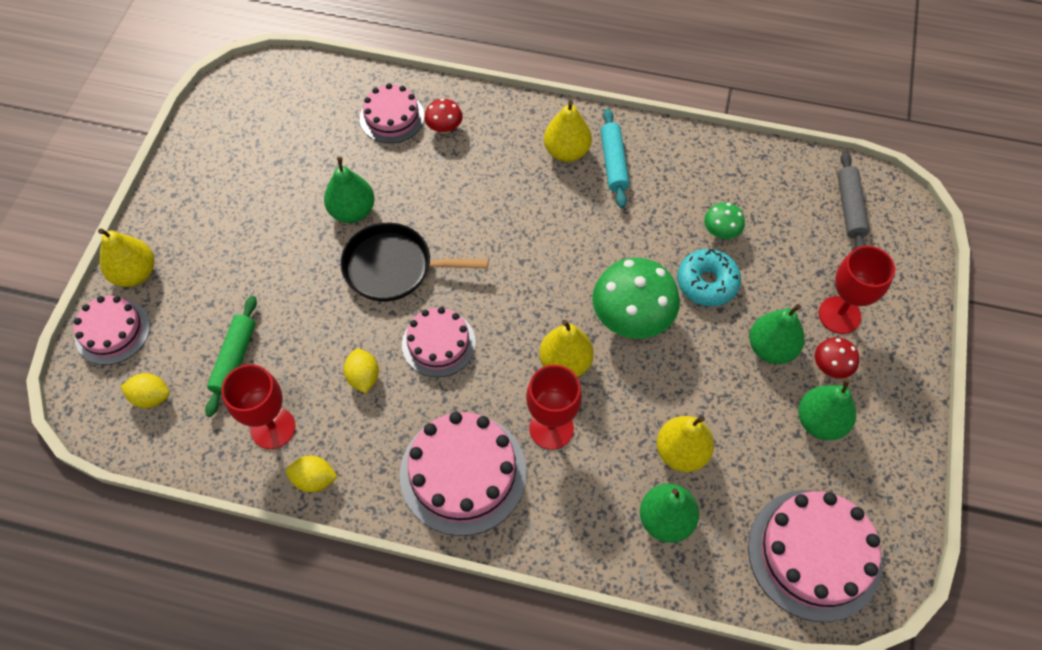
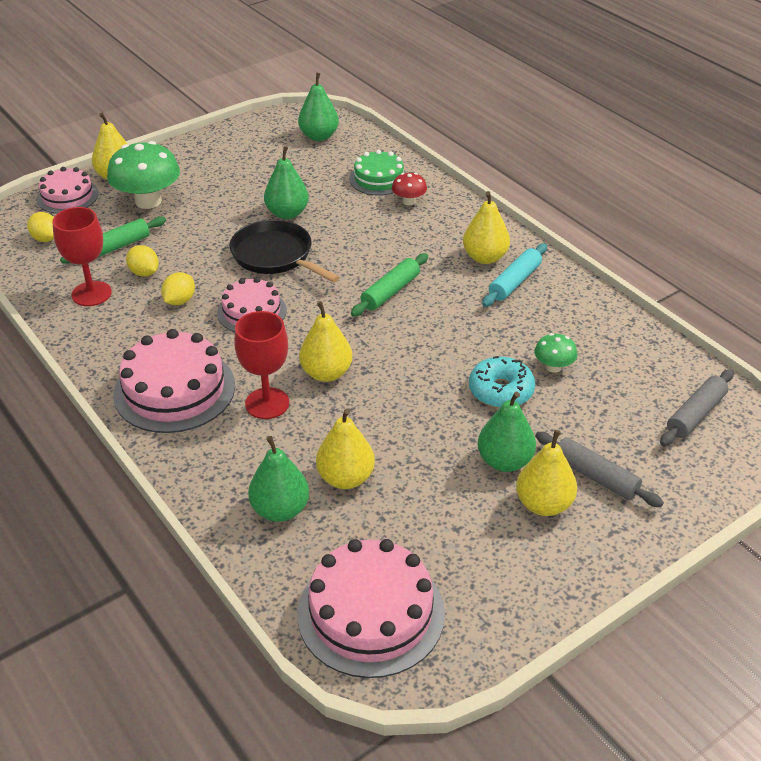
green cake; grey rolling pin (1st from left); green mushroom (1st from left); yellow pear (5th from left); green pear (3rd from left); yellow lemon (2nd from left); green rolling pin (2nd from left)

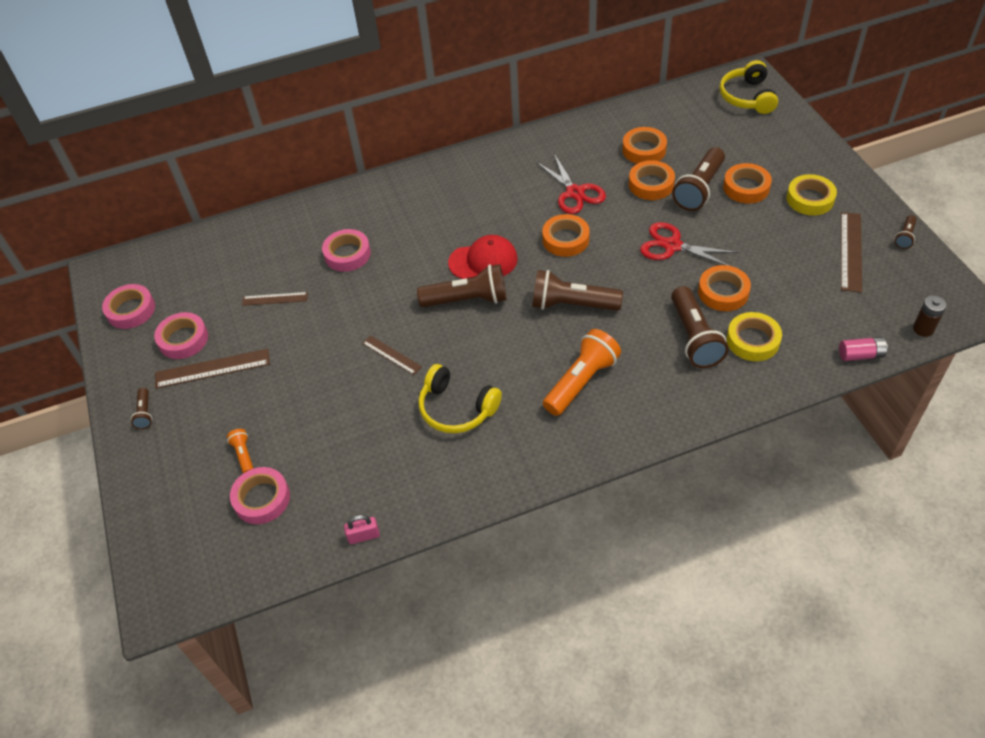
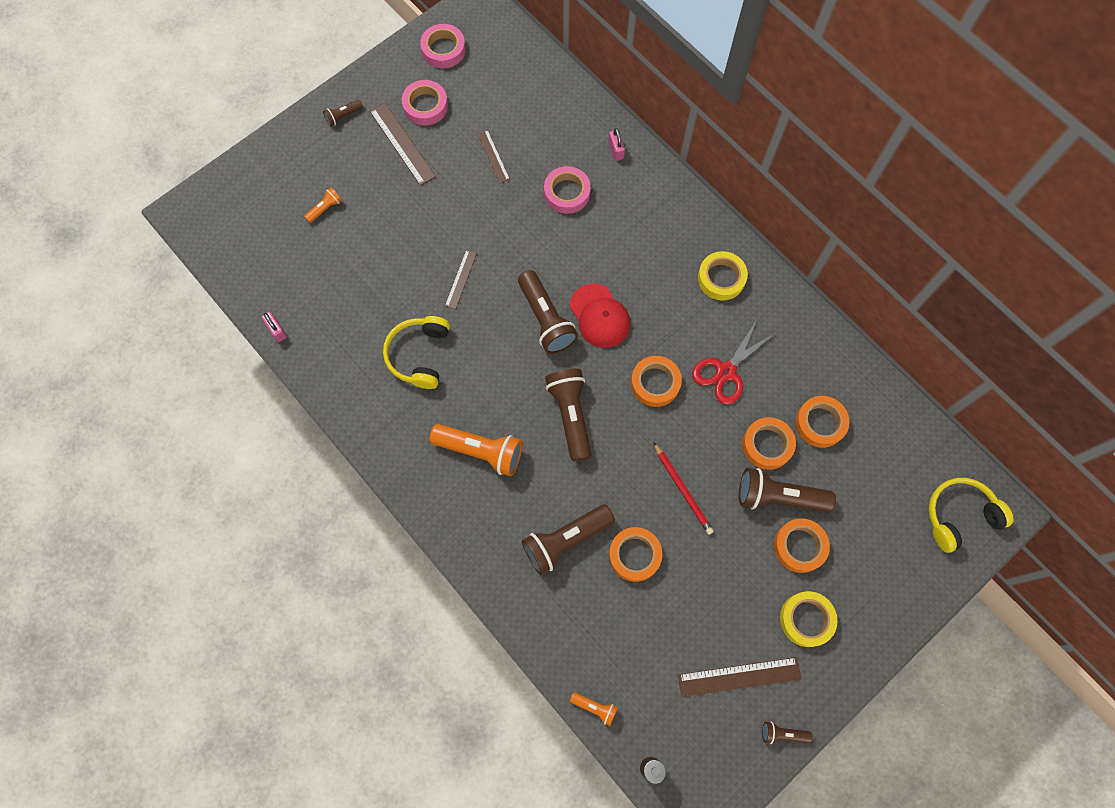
red pencil; yellow tape (1st from left); orange flashlight (3rd from left); pink tape (3rd from left in the first image); pink padlock (2nd from left)

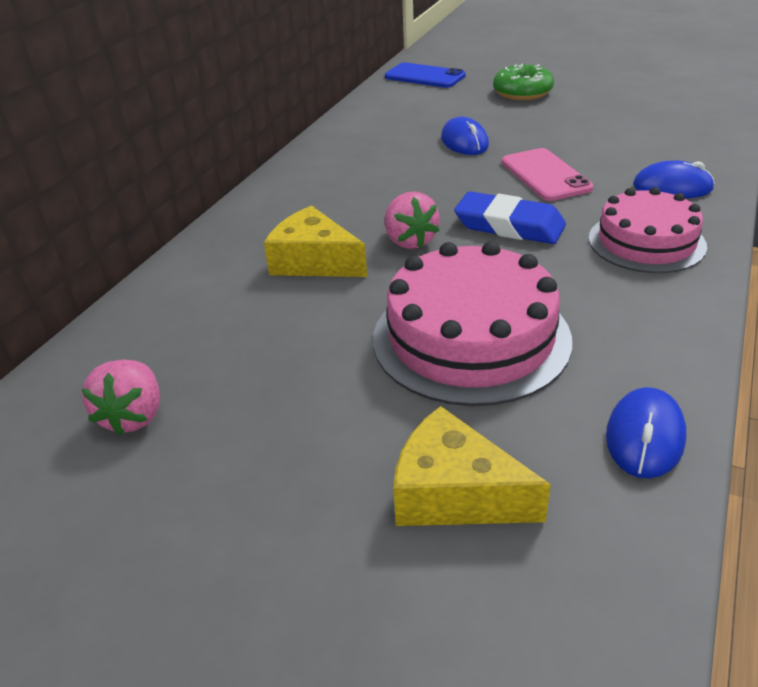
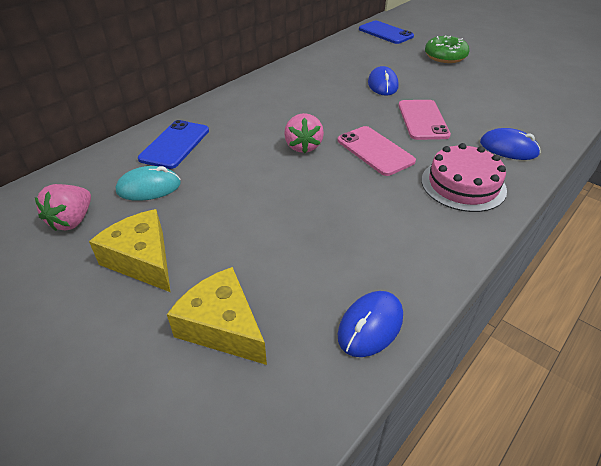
pink phone (1st from left); yellow cheese (1st from left); pink cake (1st from left in the first image); blue phone (1st from left); turquoise mouse

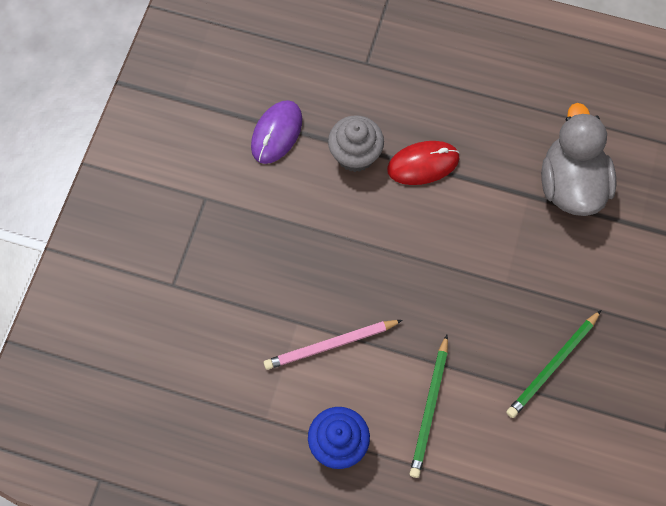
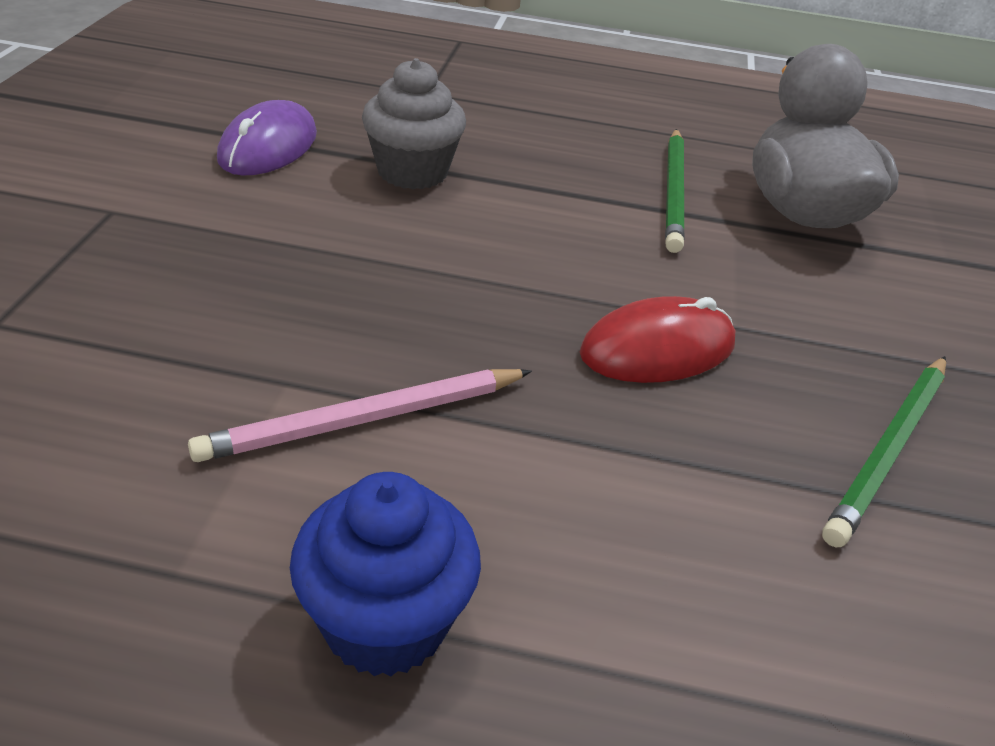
red mouse; green pencil (1st from left)

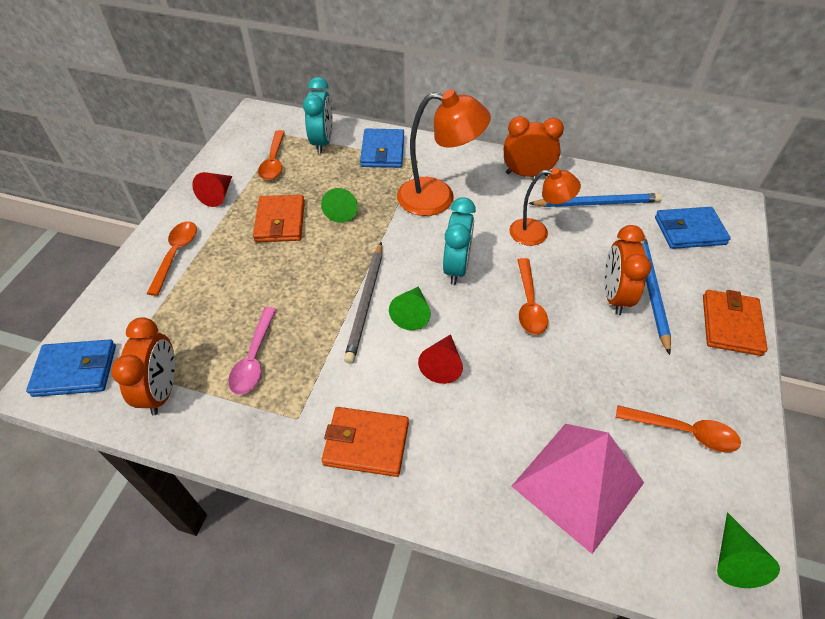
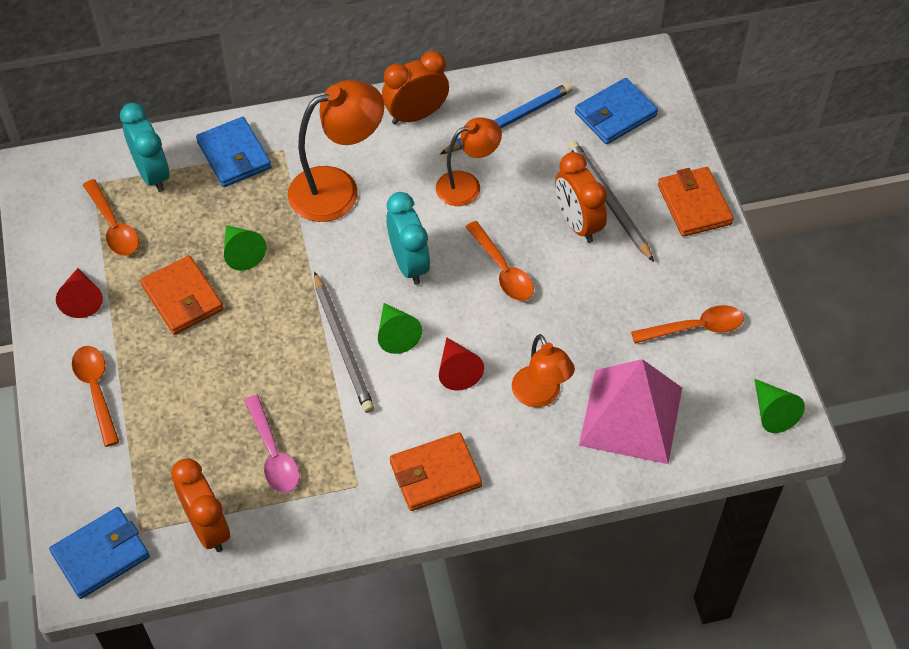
grey pencil (2nd from left); orange lamp (3rd from left)

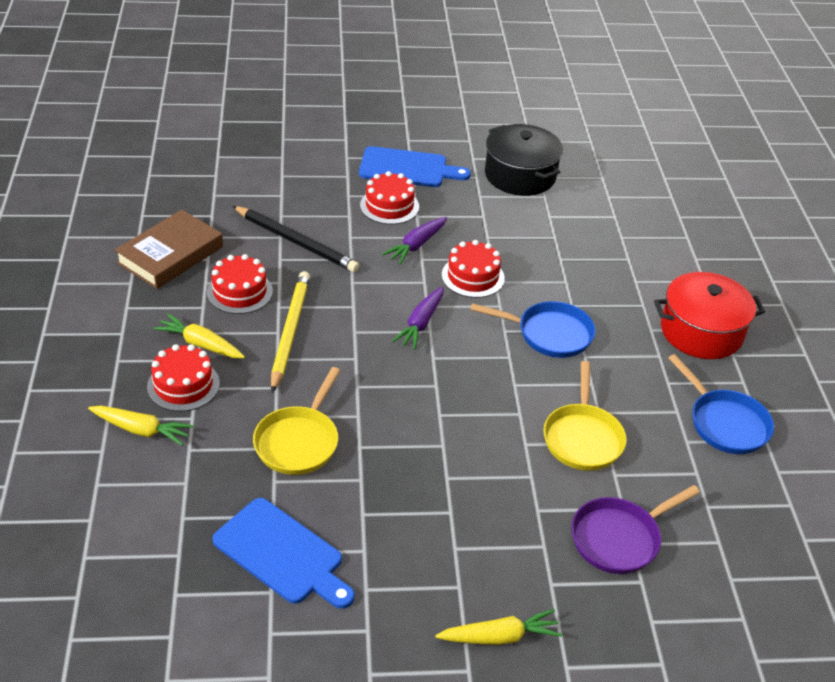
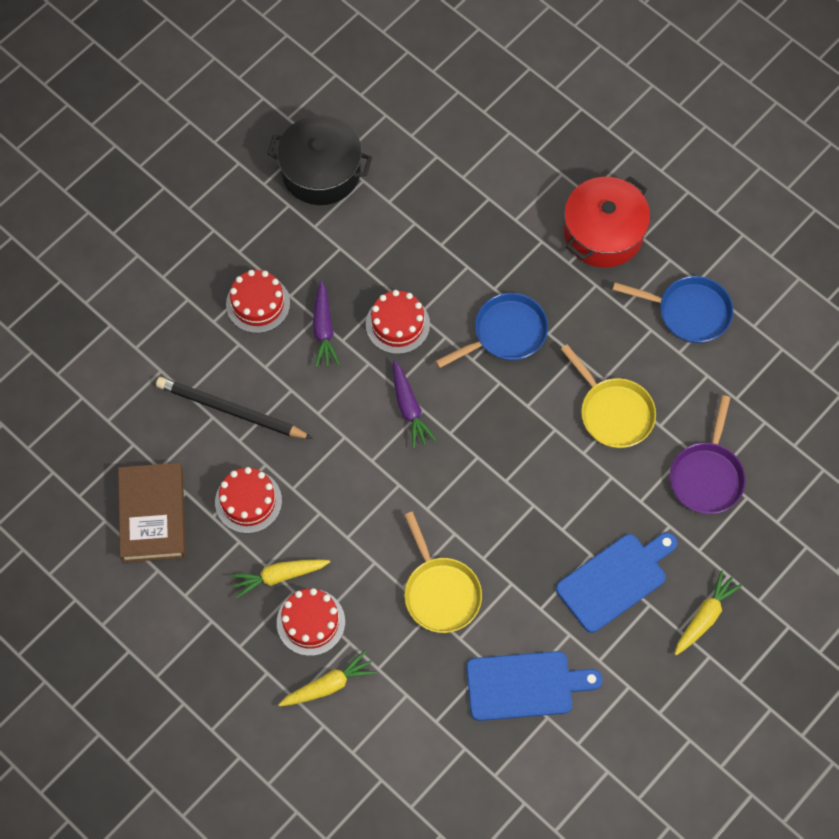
blue cutting board (2nd from left); black pencil; yellow pencil

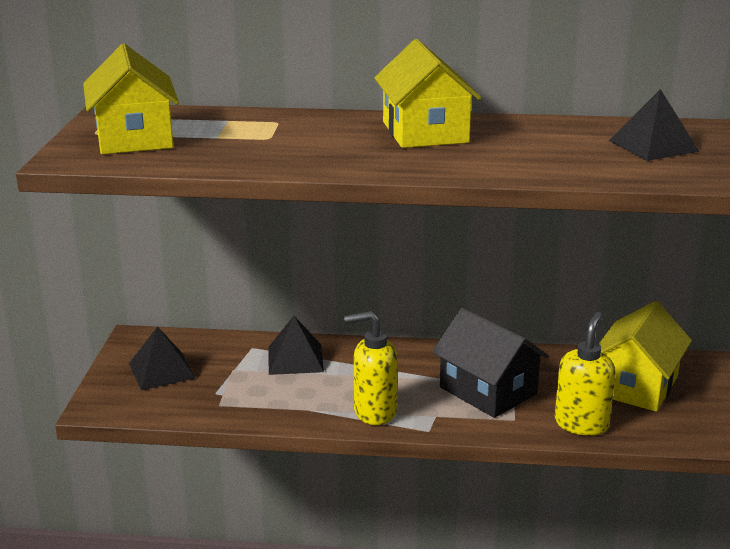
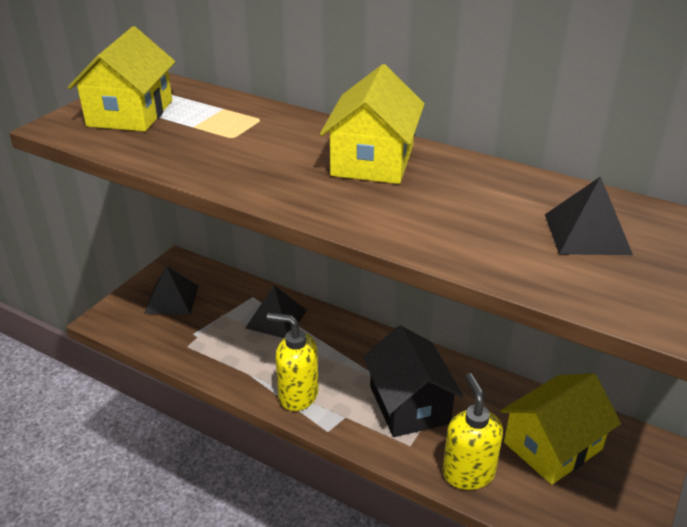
yellow soap dispenser (2nd from left)

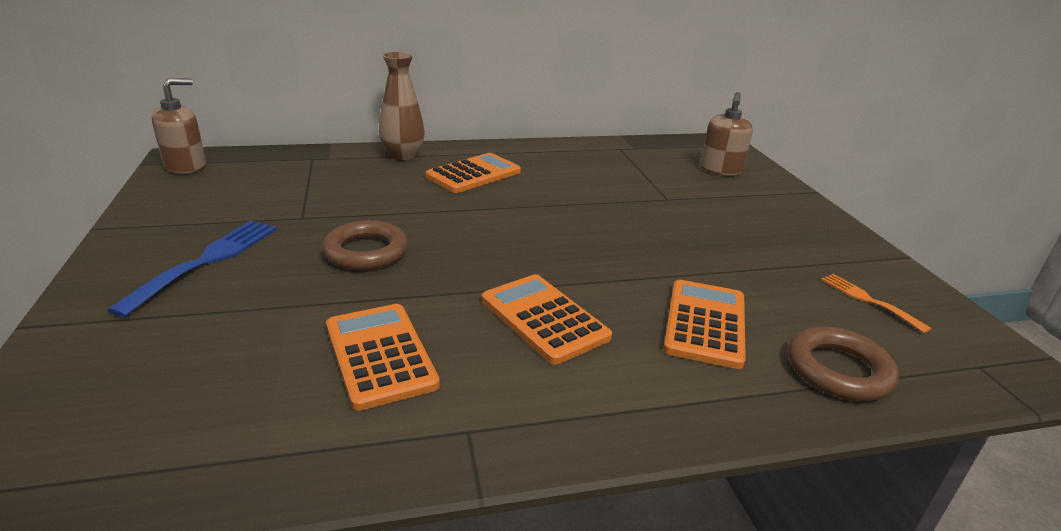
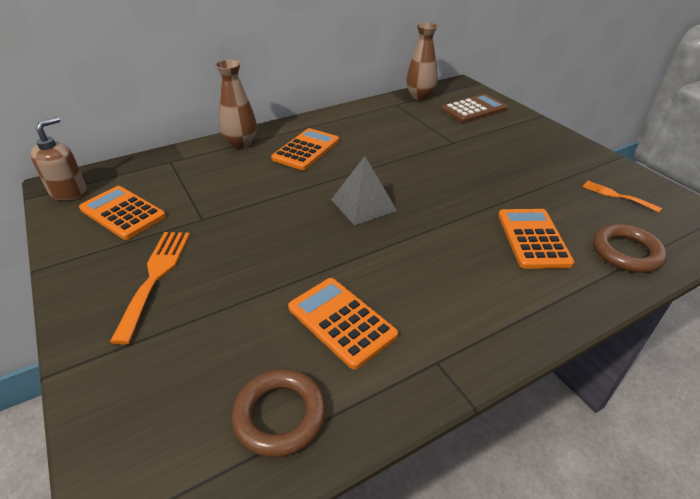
brown calculator; orange fork (1st from left); brown ring (1st from left); orange calculator (1st from left); brown vase (2nd from left); grey pyramid

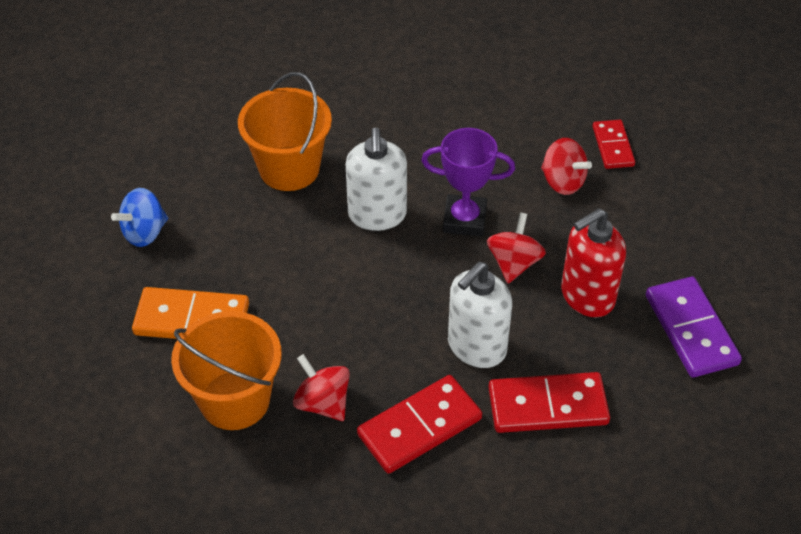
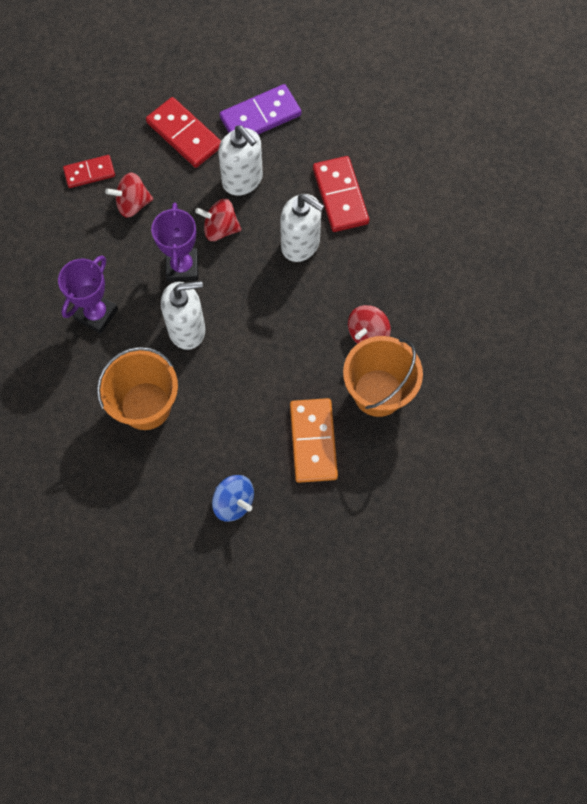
red spinning top (1st from left); white soap dispenser (2nd from left); red domino (2nd from left); purple trophy (1st from left)

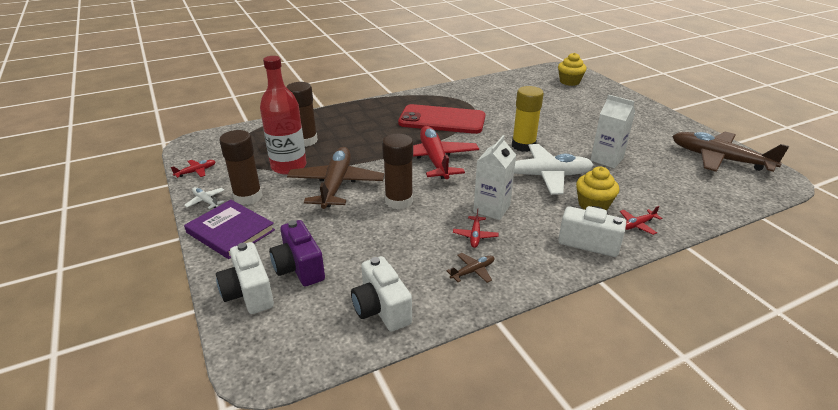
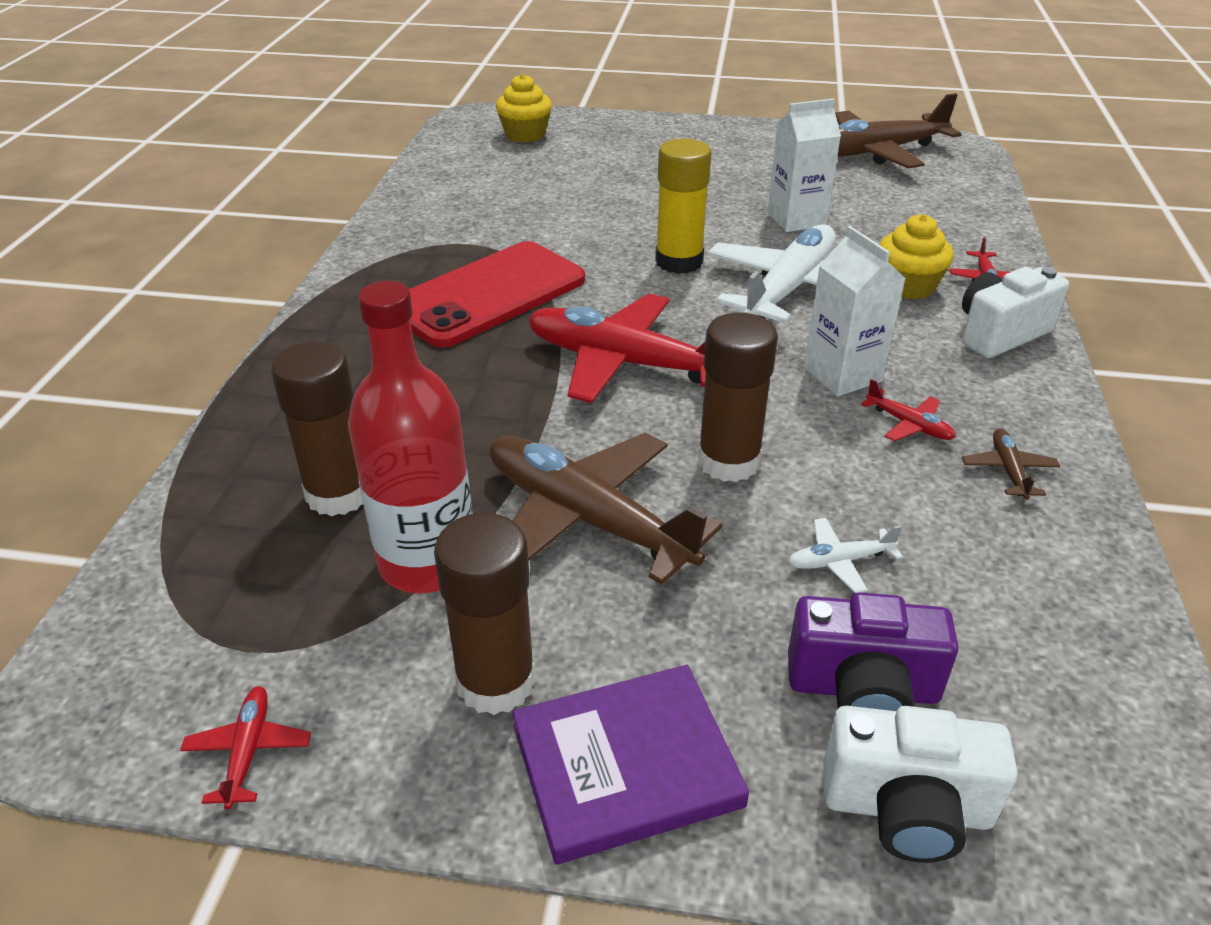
white plane (2nd from left); white camera (2nd from left in the first image)

